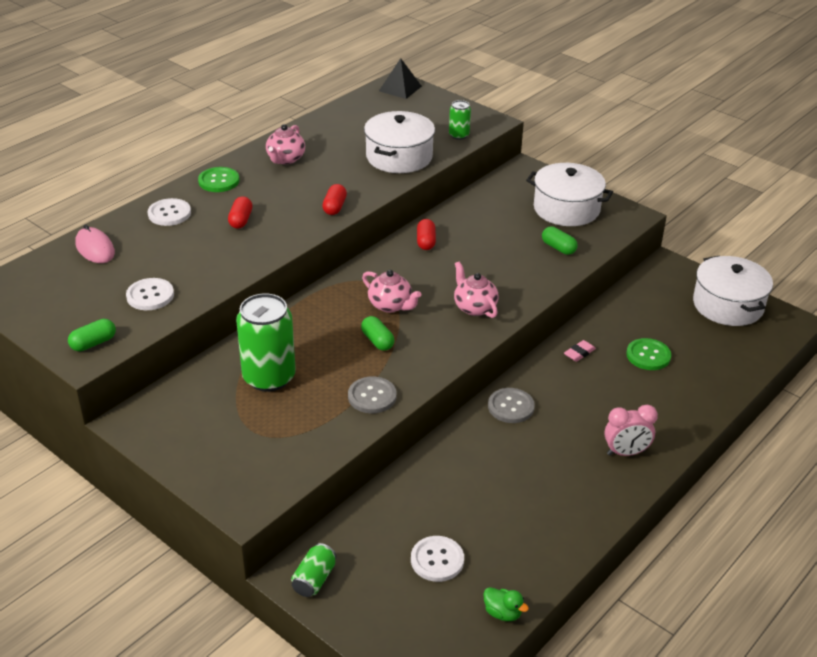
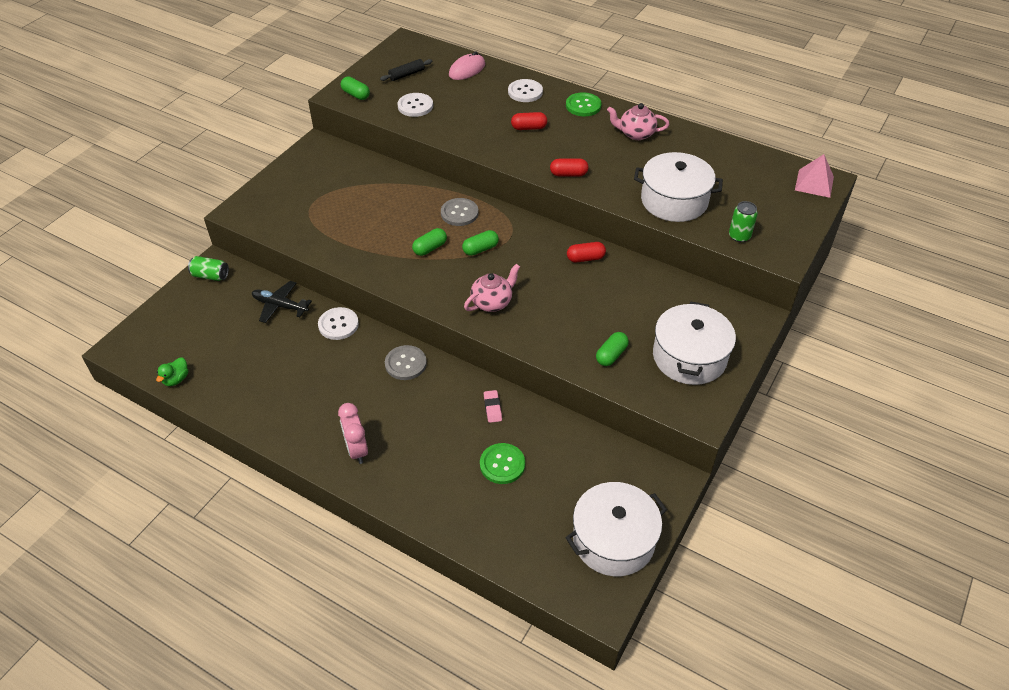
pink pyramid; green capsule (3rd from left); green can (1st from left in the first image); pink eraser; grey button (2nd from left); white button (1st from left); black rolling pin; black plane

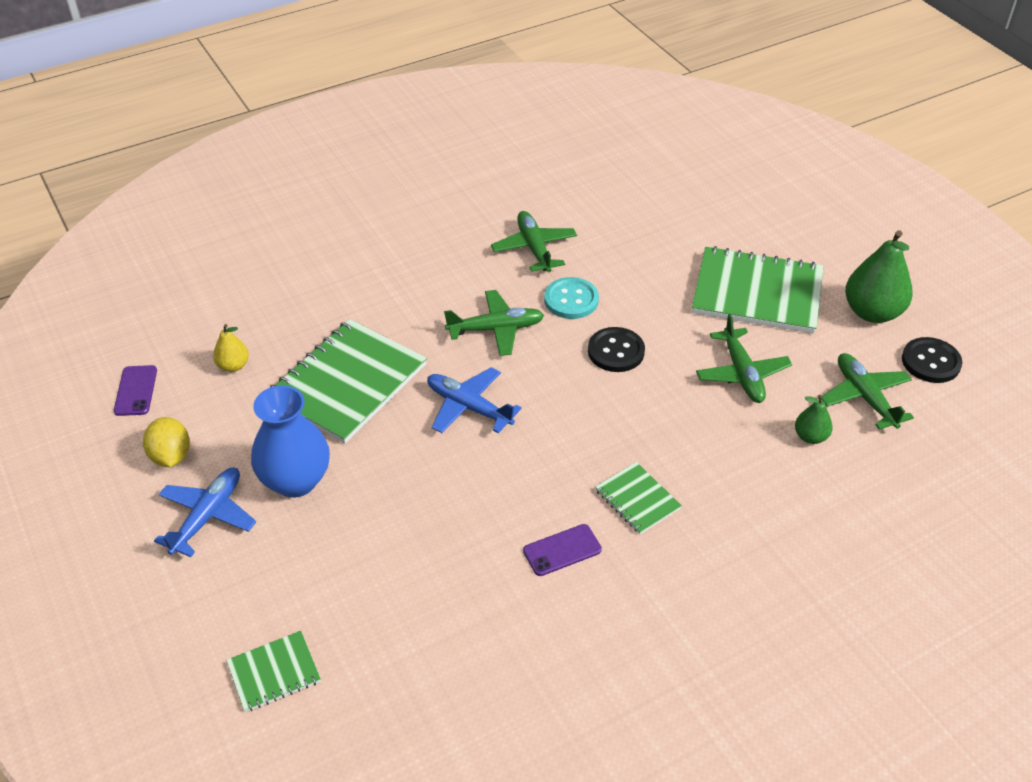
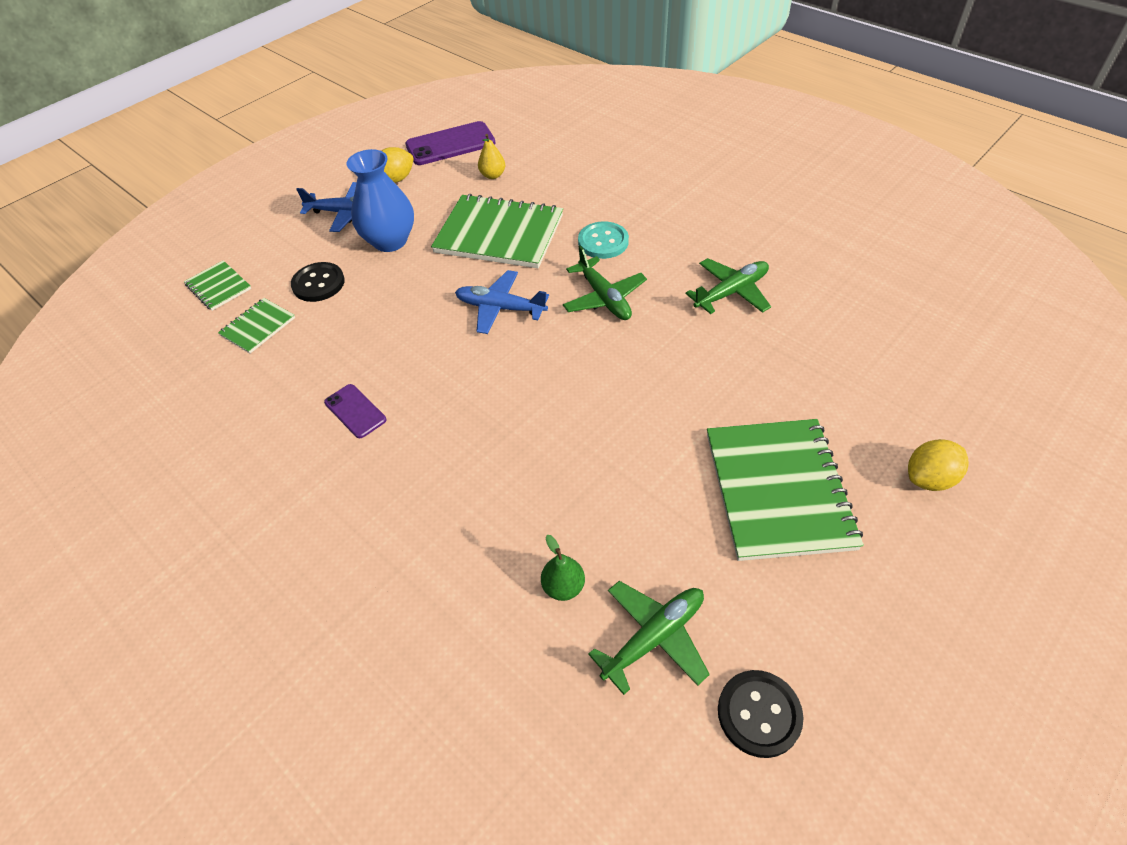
green pear (2nd from left in the first image); turquoise button; green plane (3rd from left in the first image); black button (1st from left); purple phone (2nd from left); blue plane (2nd from left); green notebook (2nd from left); yellow lemon (2nd from left)

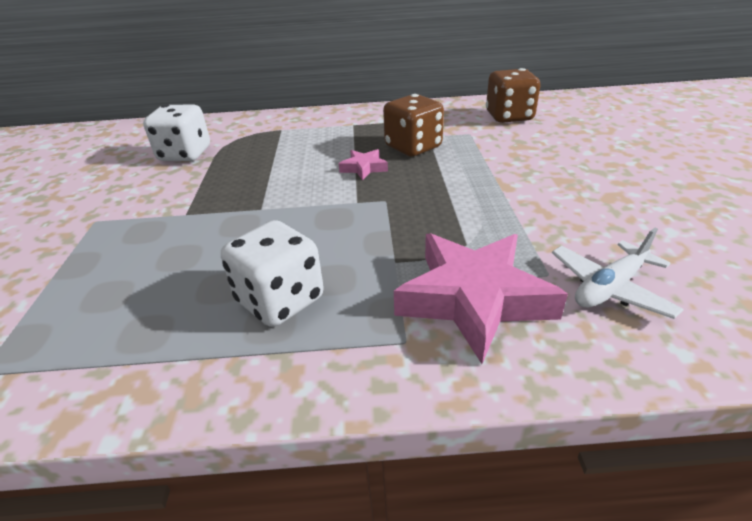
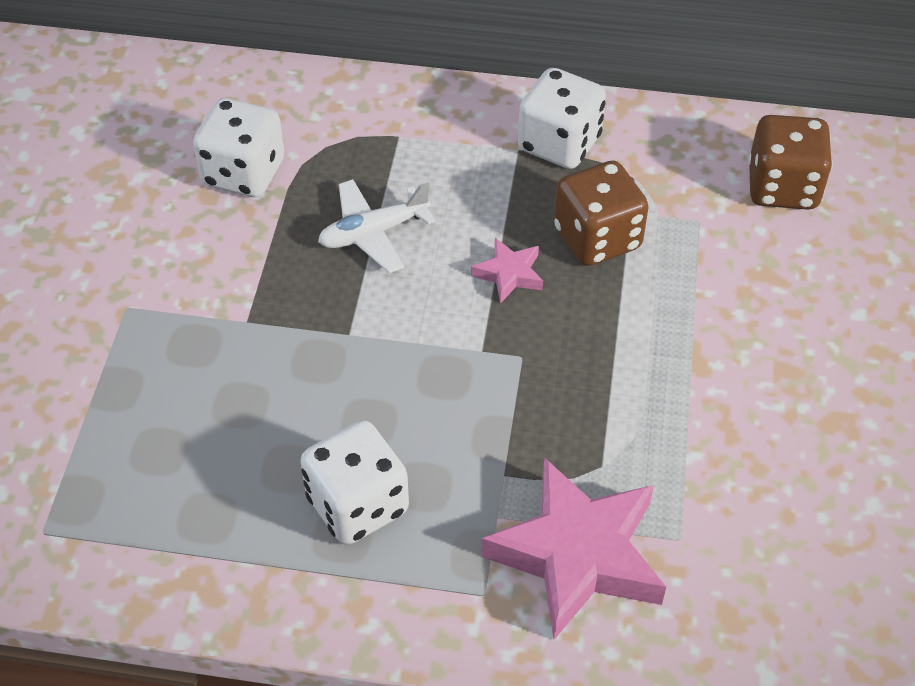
white plane; white dice (3rd from left)

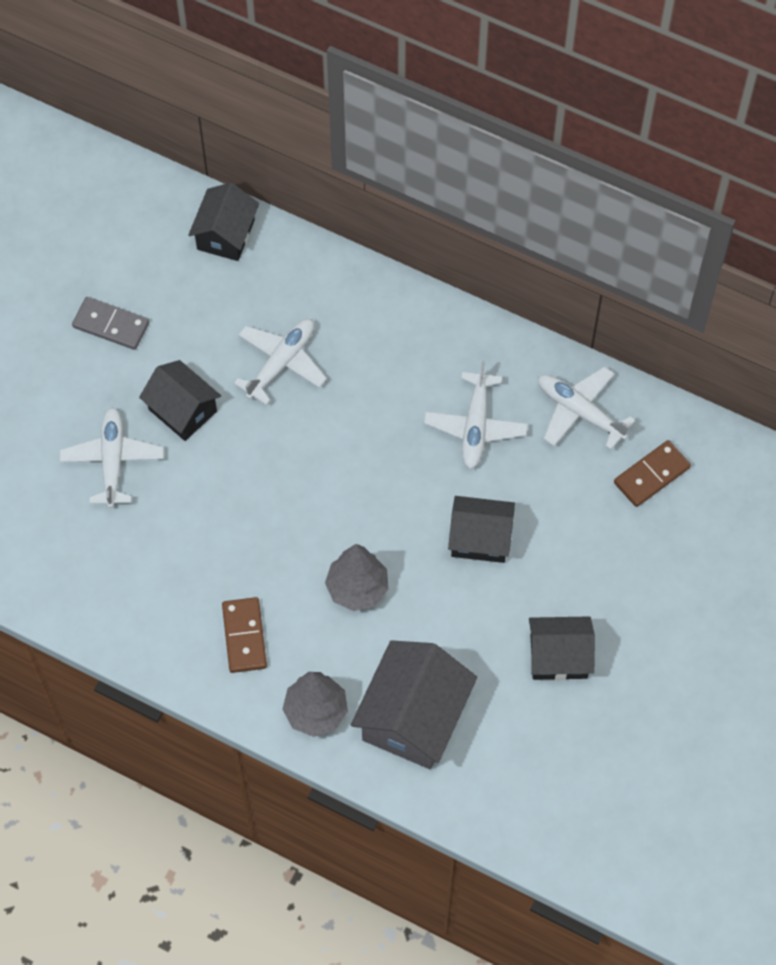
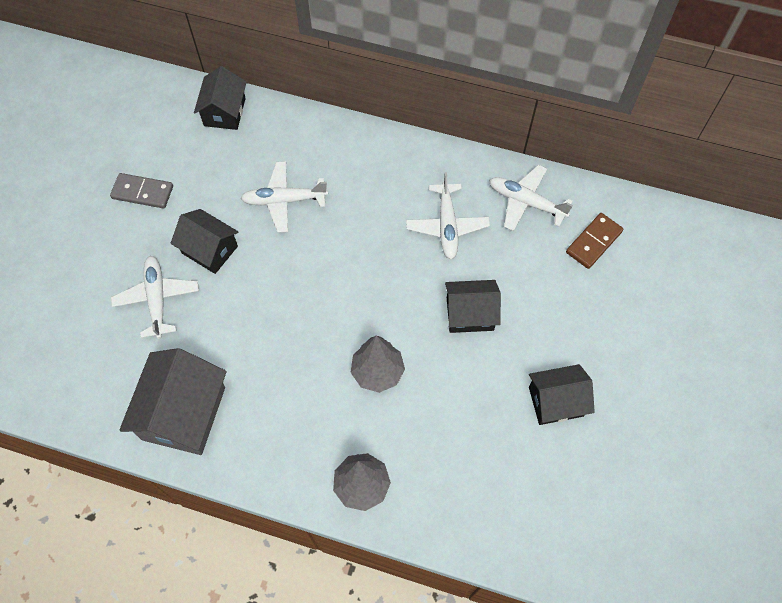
white plane (2nd from left); brown domino (1st from left in the first image); grey house

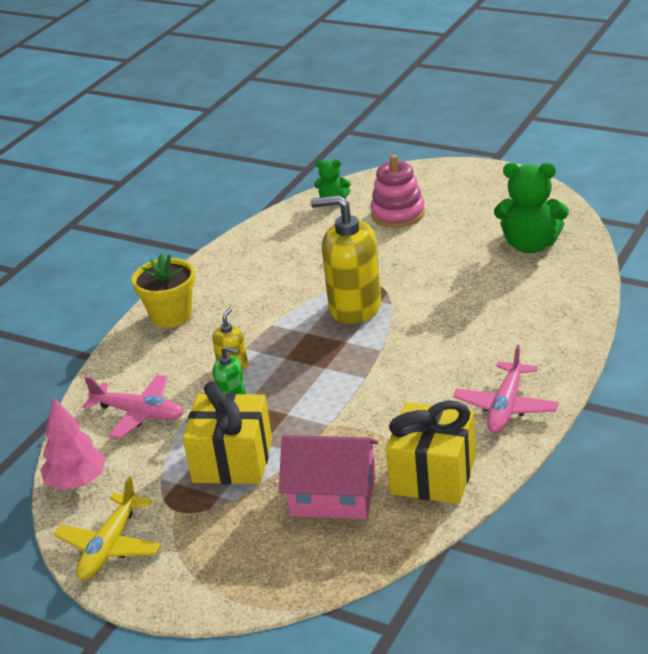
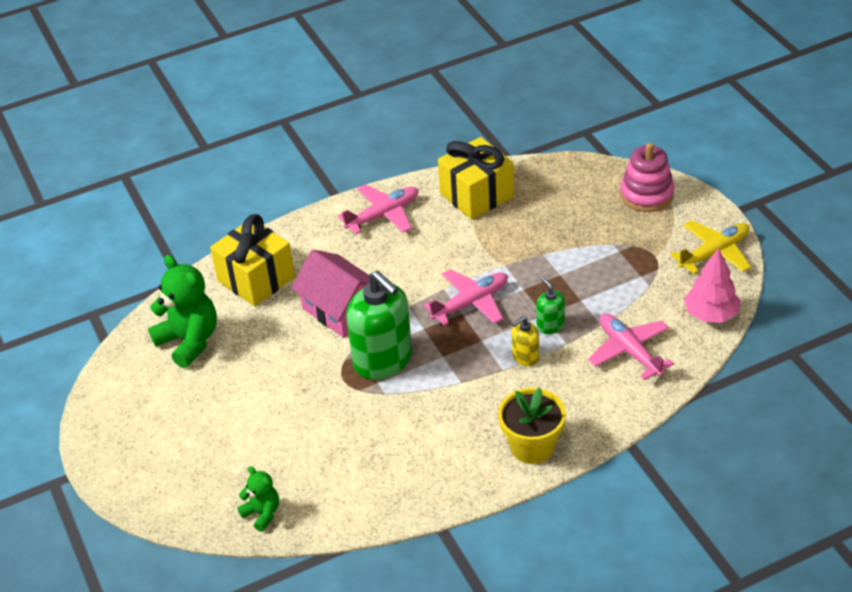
pink stacking toy; green soap dispenser (1st from left); yellow gift (1st from left); pink house; pink plane (2nd from left)

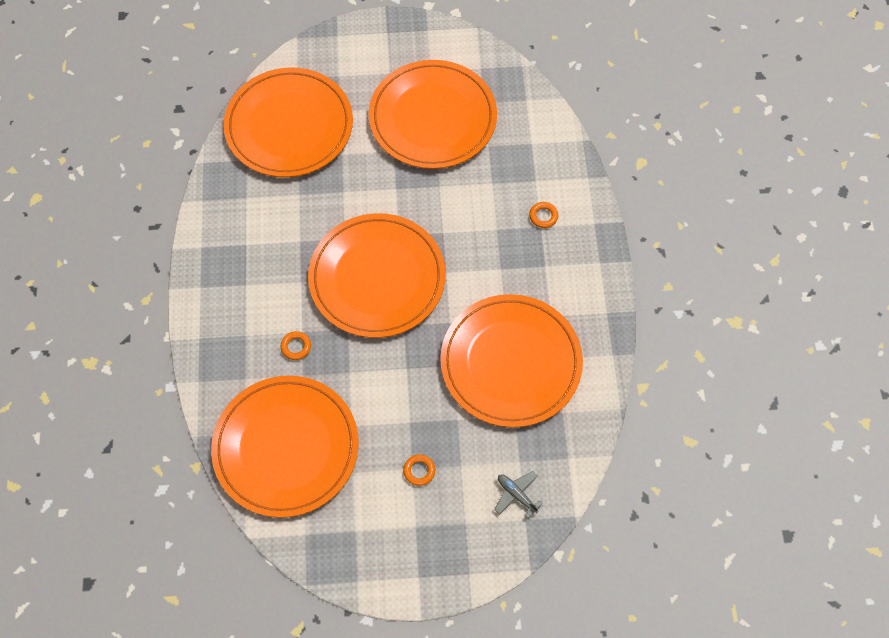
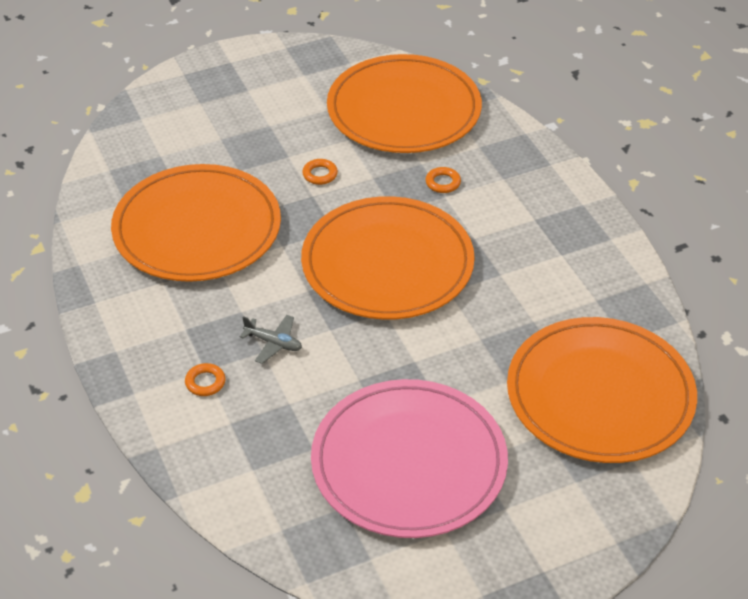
pink plate; orange ring (2nd from left); grey plane

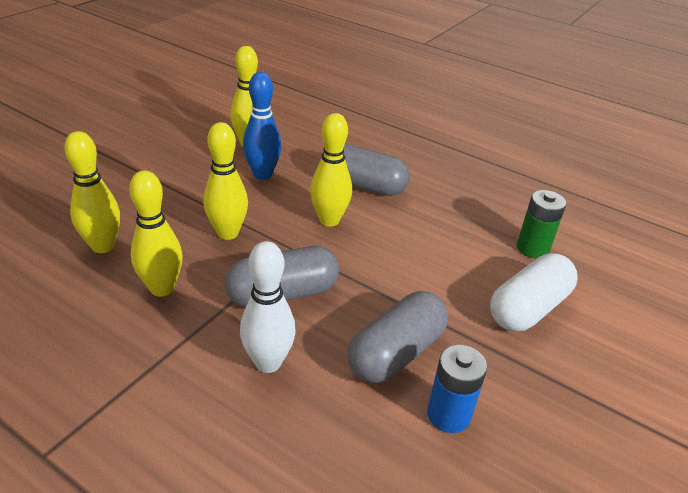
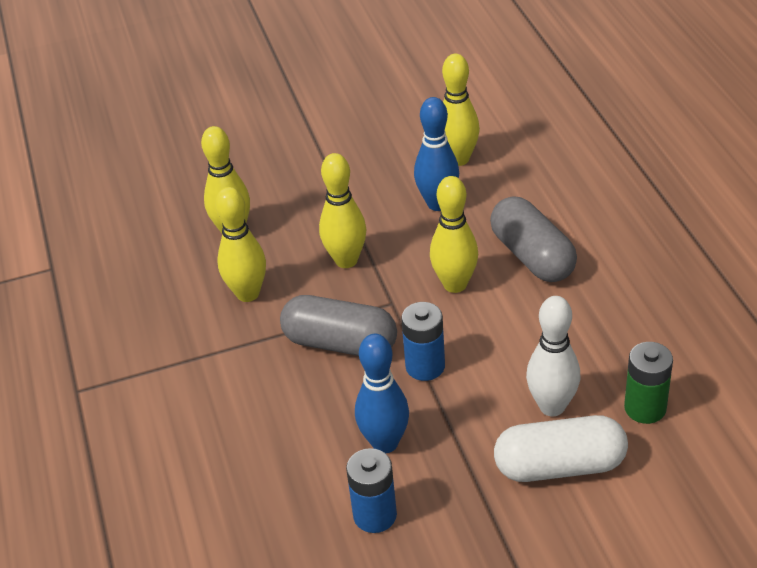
white bowling pin; blue bowling pin (1st from left); blue battery (2nd from left)

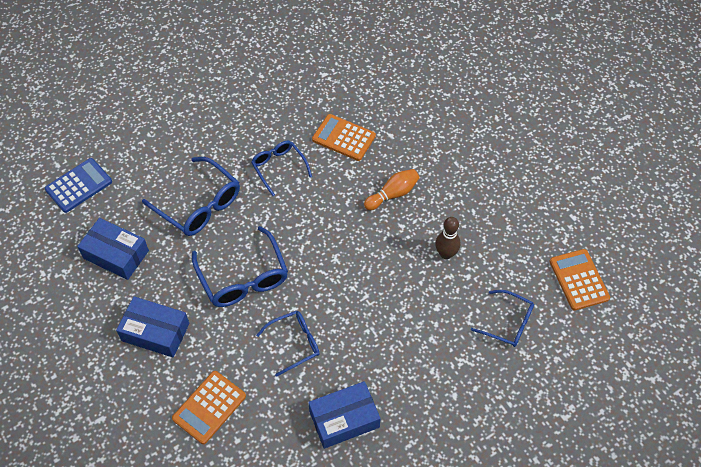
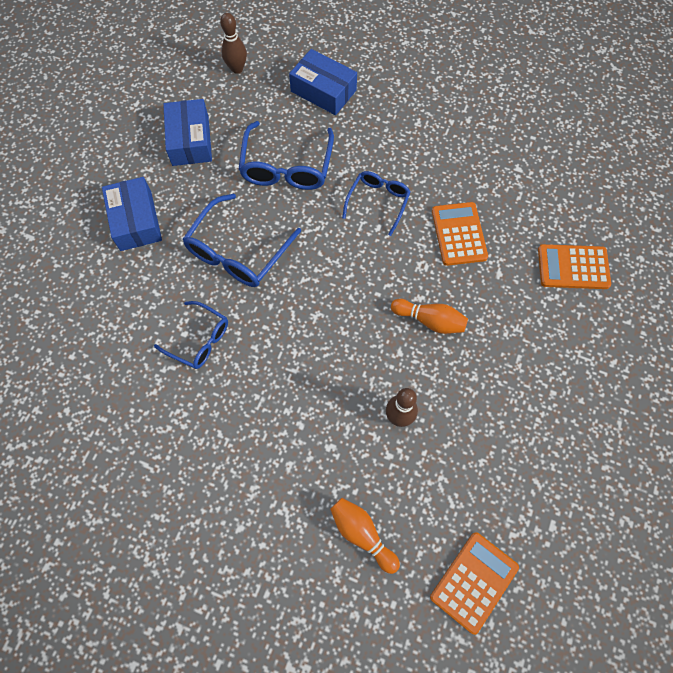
brown bowling pin (1st from left); orange bowling pin (1st from left); orange calculator (3rd from left); blue box (3rd from left)

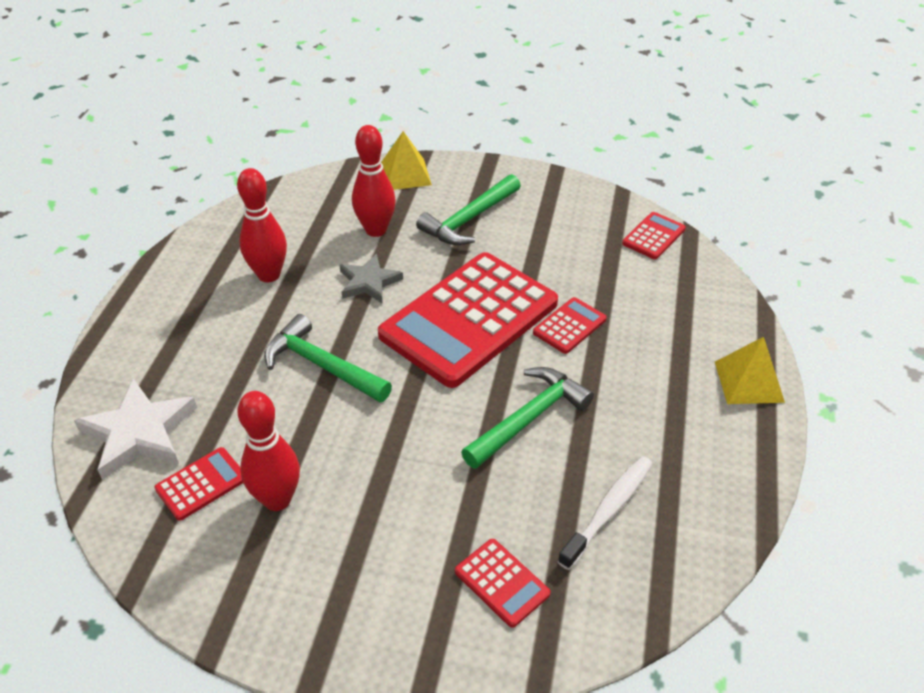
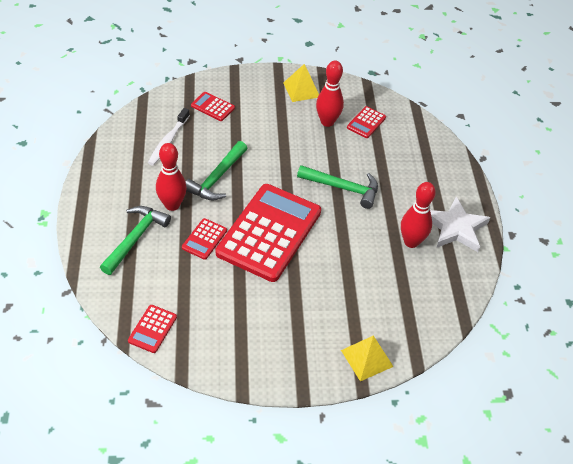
red bowling pin (1st from left); green hammer (1st from left); grey star; yellow pyramid (1st from left); white star

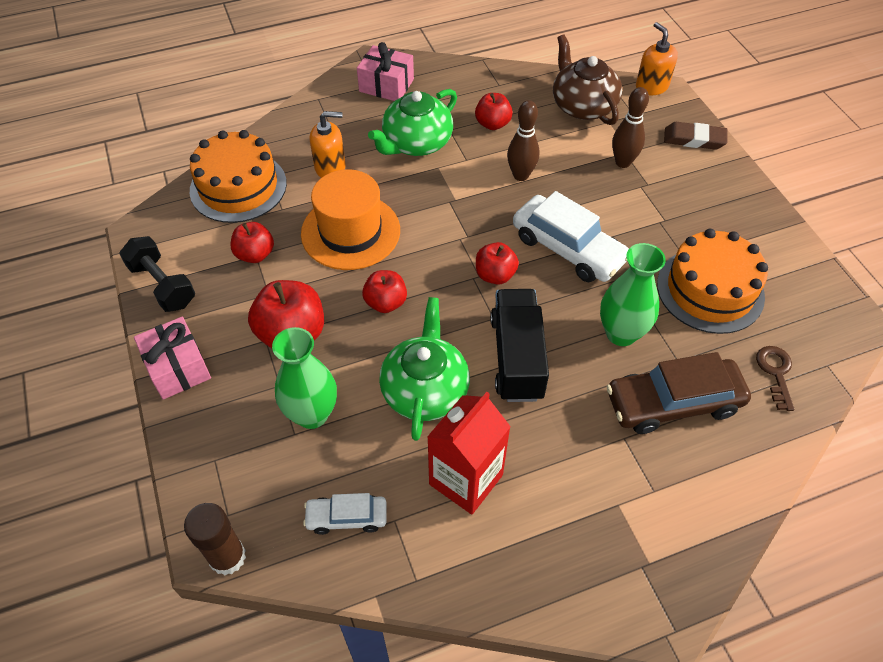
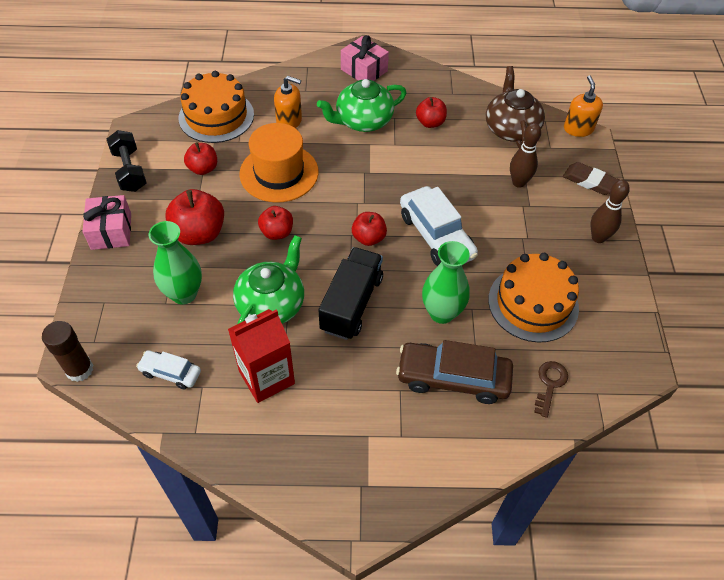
brown bowling pin (2nd from left)

